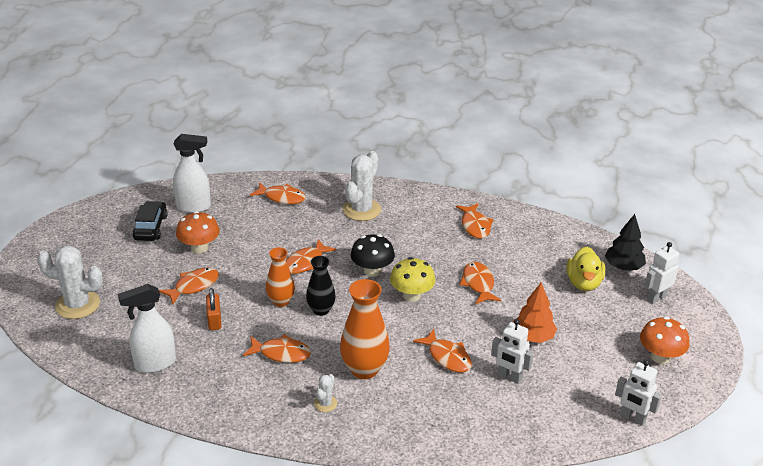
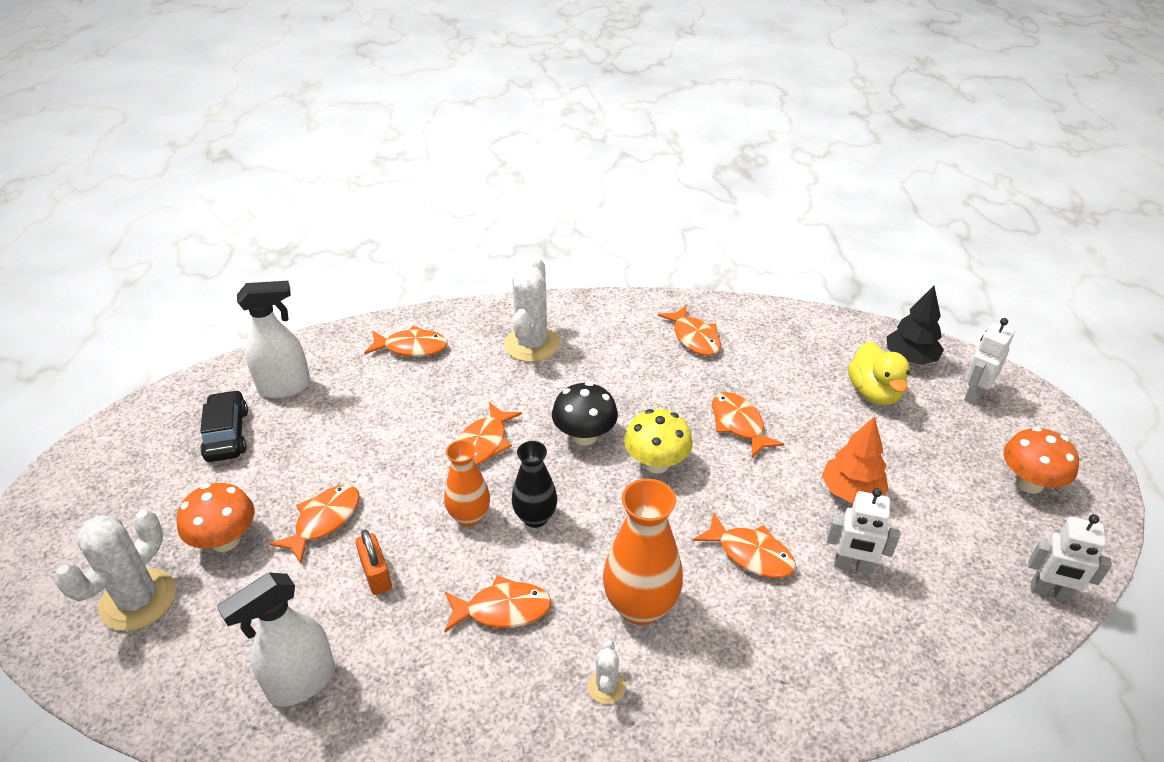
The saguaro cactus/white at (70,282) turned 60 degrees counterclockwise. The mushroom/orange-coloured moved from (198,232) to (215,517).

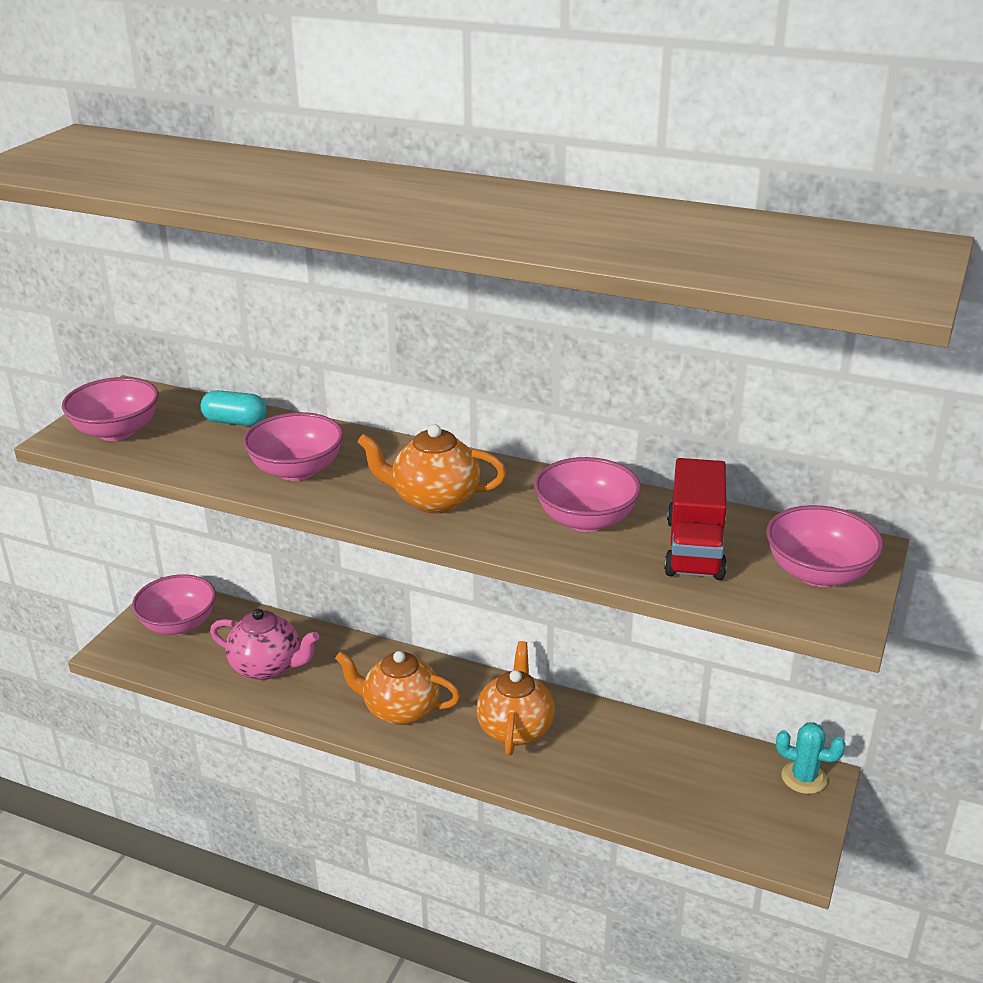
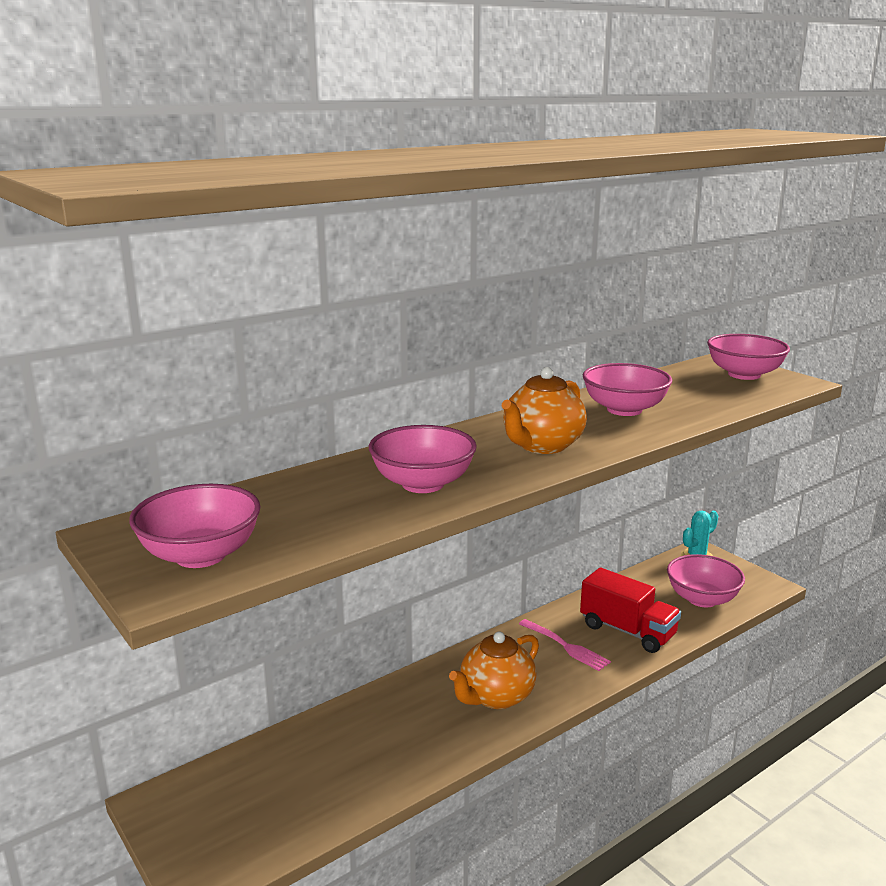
The china teapot/orange-coloured at (515,698) was replaced by the dinner fork/pink at (565,645). The toy truck/crimson moved from (695,519) to (630,610). The serving bowl/pink moved from (174,604) to (706,580). The capsule/teal at (234,408) disappeared. The china teapot/pink at (264,644) disappeared.

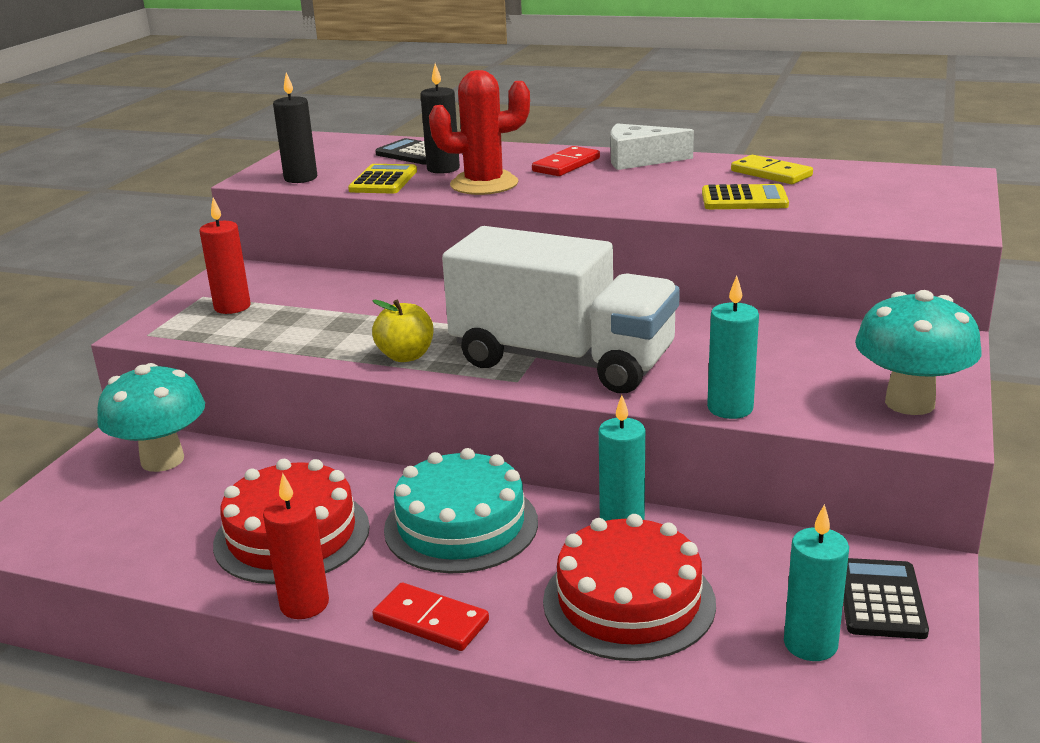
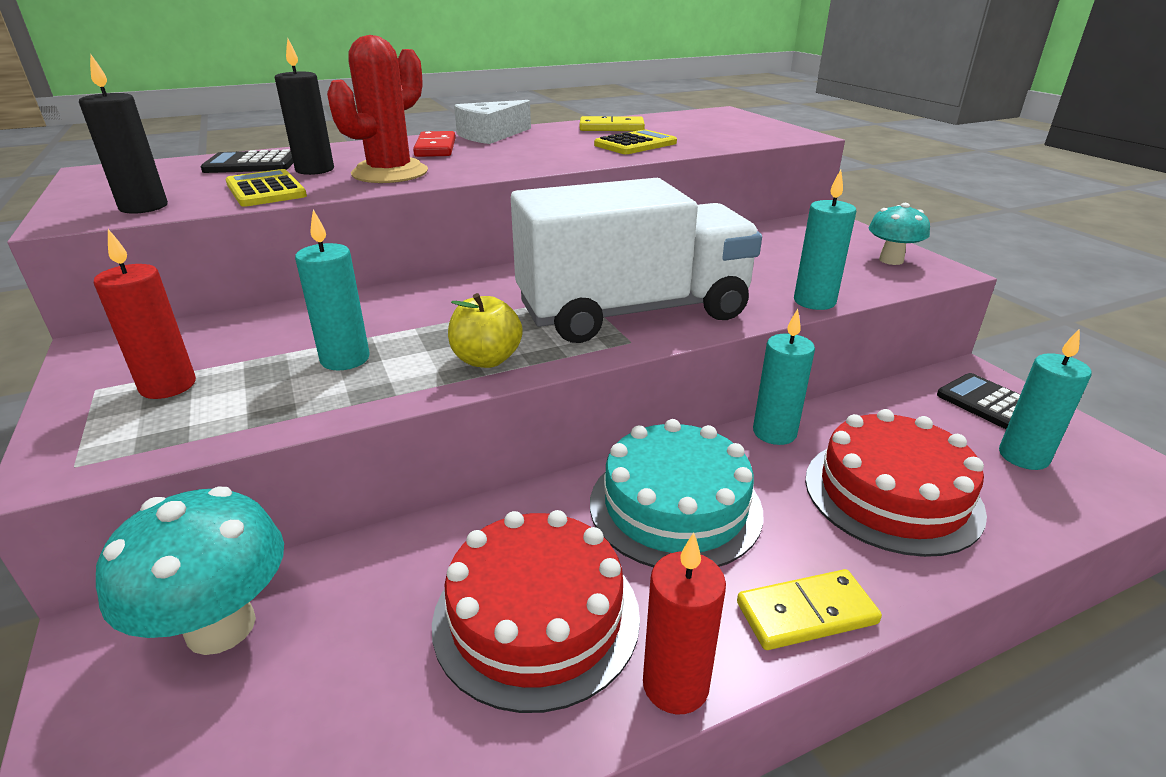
The candle/teal at (332,290) appeared. The domino tile/crimson at (430,617) became the domino tile/golden at (809,609). The mushroom/teal at (918,352) changed to 0.60 times the size.

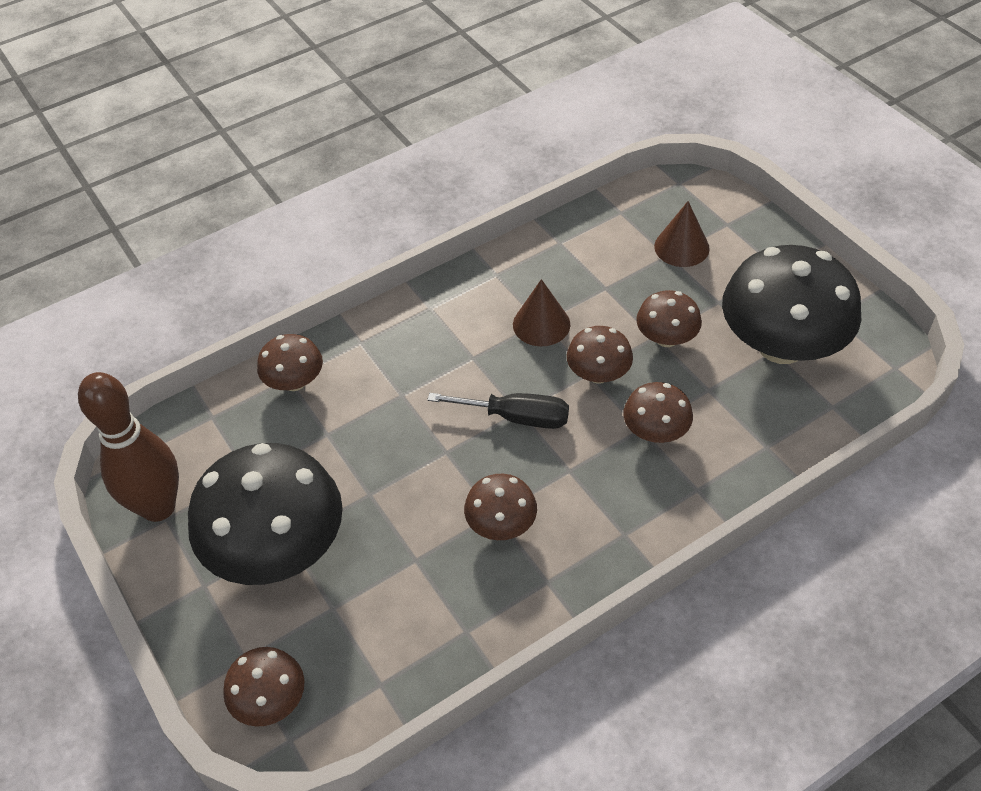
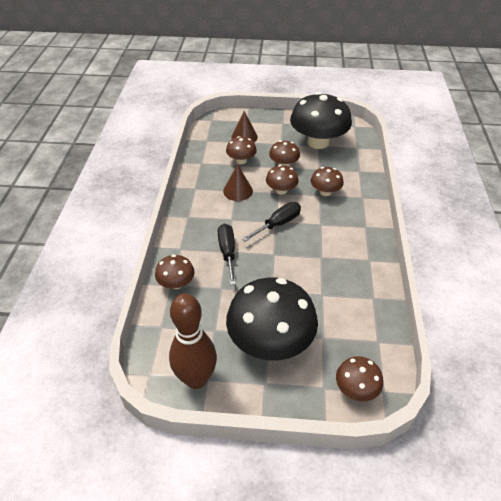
The hand screwdriver/ebony at (227,254) appeared. The mushroom/brown moved from (500,507) to (241,150).

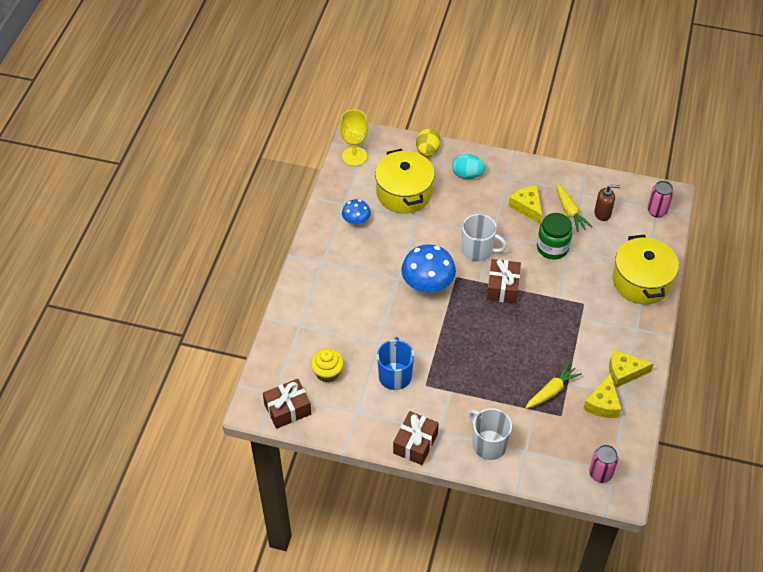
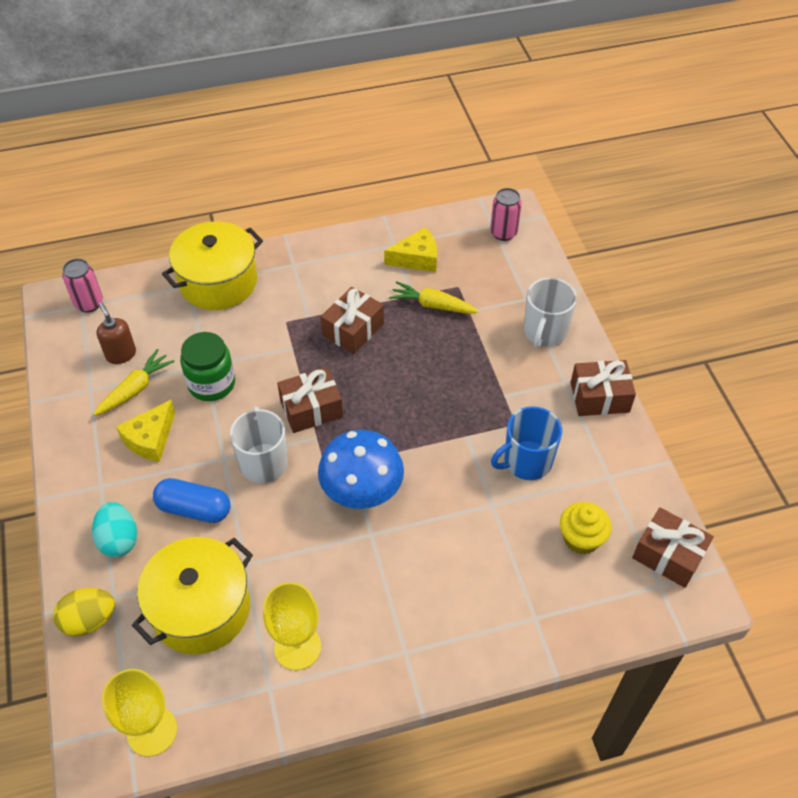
The capsule/royal blue at (191,500) appeared. The mushroom/royal blue at (356,212) was replaced by the chalice/golden at (292,626). The gift/brown at (352,320) appeared. The cheese wedge/golden at (631,368) disappeared.

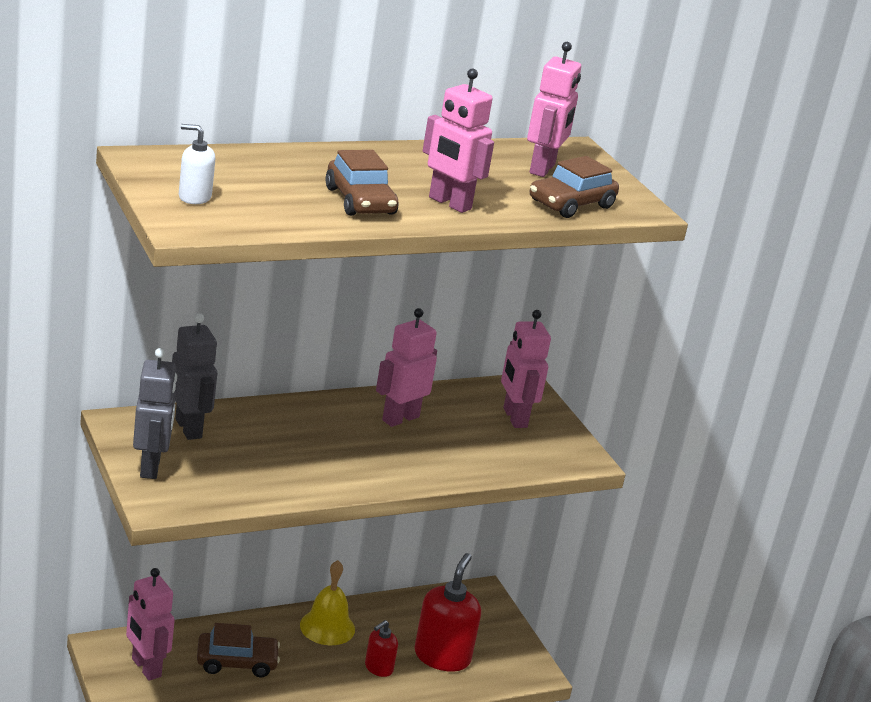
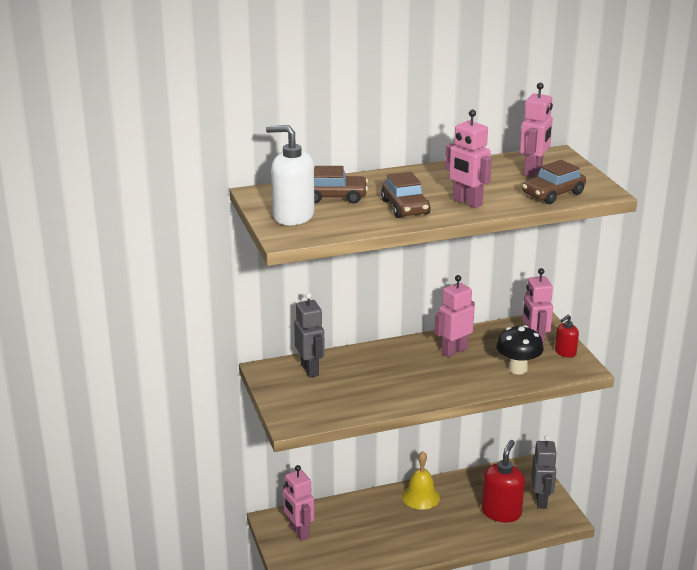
The pump bottle/white at (197,164) changed to 1.87 times the size. The car/brown moved from (238,650) to (341,185). The mushroom/ebony at (520,350) appeared. The toy robot/grey moved from (155,413) to (544,472). The pump bottle/crimson moved from (381,648) to (567,336).

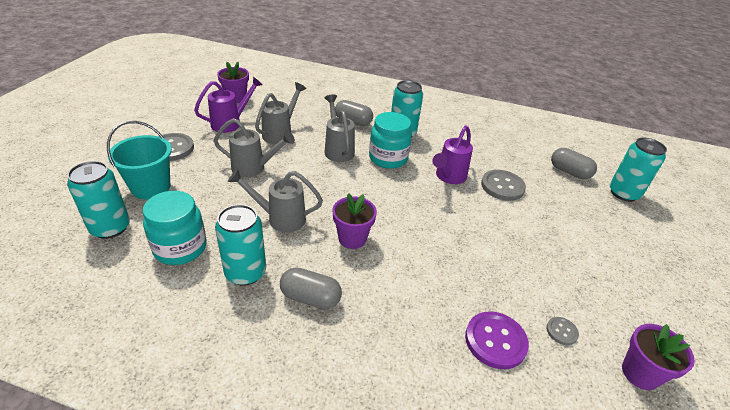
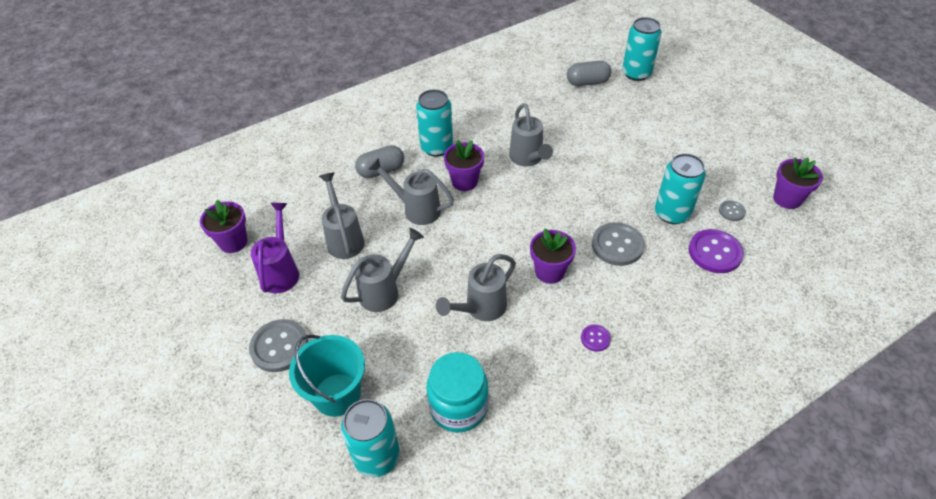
The jam jar/teal at (390,140) was replaced by the flower pot/purple at (464,165). The watering can/purple at (452,154) became the watering can/grey at (531,134). The capsule/grey at (311,288) was replaced by the sewing button/purple at (596,338). The sewing button/grey moved from (503,185) to (618,244). The can/teal moved from (240,244) to (680,188).

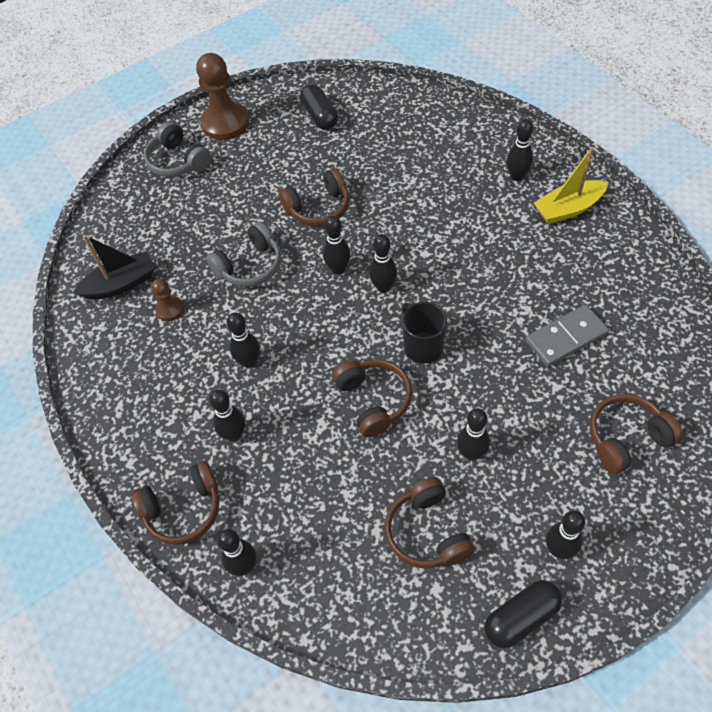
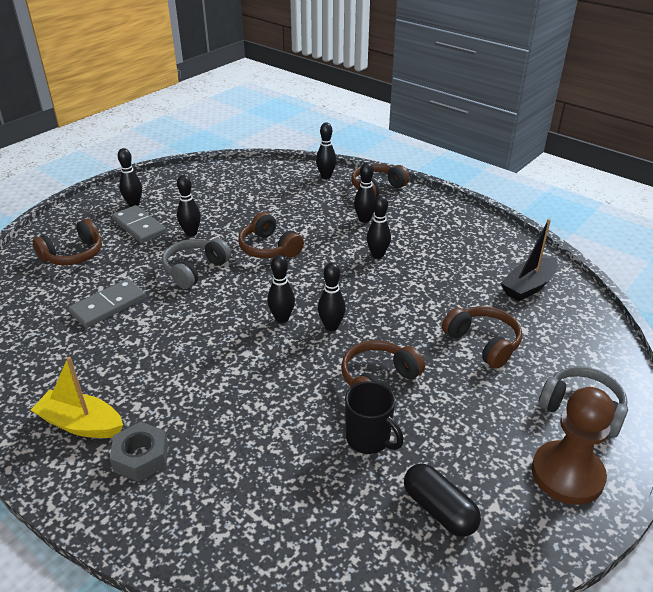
The toy boat/golden at (571,185) turned 120 degrees counterclockwise. The skittle/ebony at (520,150) was replaced by the nut/grey at (139,452). The domino tile/grey at (139,224) appeared. The over-ear headphones/grey moved from (243,254) to (196,263). The mug/ebony moved from (424,333) to (374,417). The over-ear headphones/brown moved from (430,522) to (482,338). The game pawn/brown at (167,300) disappeared. The capsule/ebony at (523,614) disappeared.

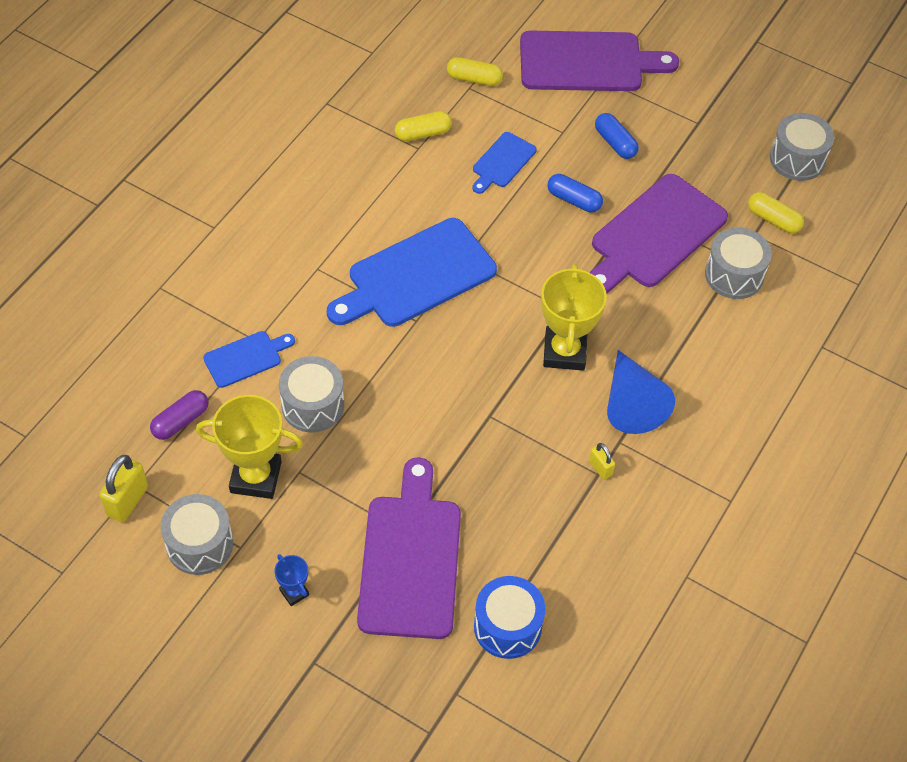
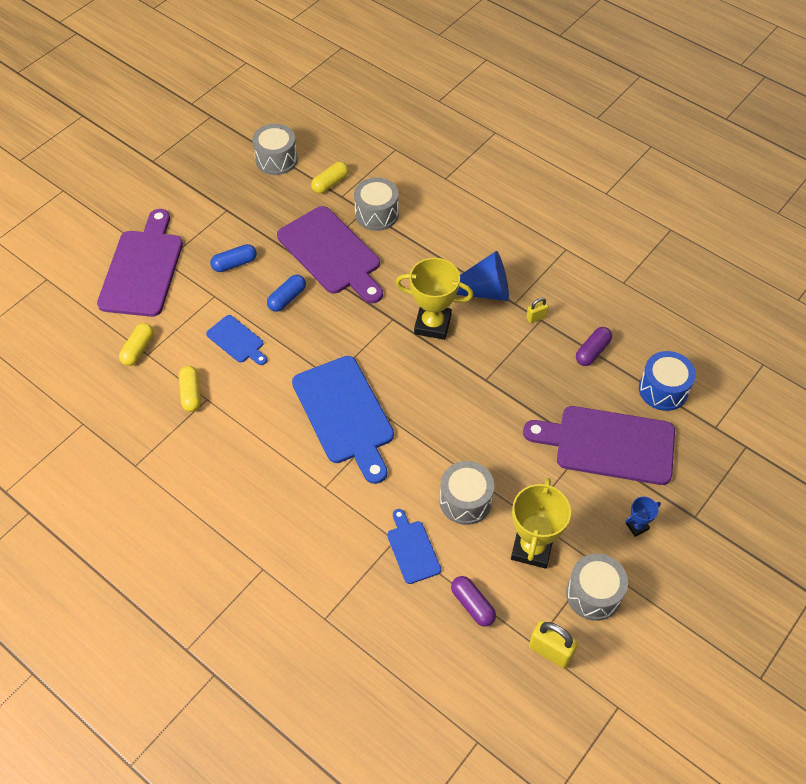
The capsule/purple at (594,346) appeared.

